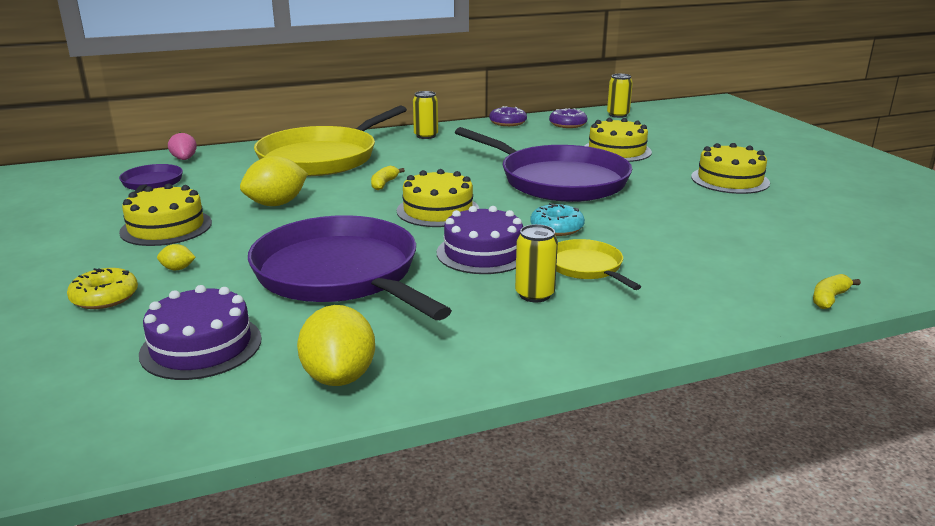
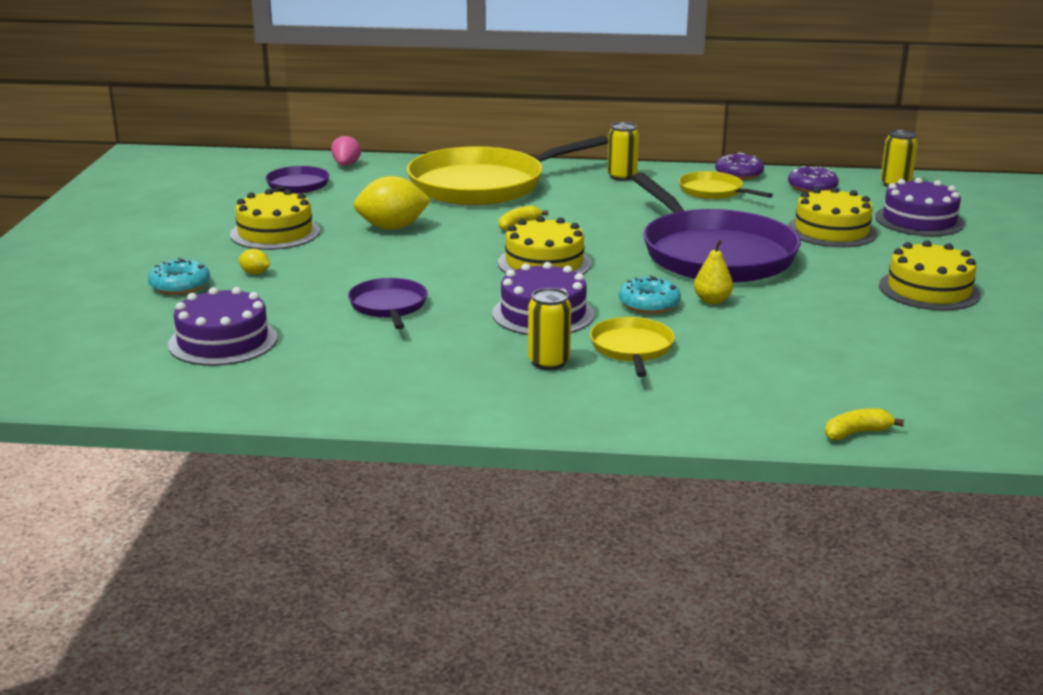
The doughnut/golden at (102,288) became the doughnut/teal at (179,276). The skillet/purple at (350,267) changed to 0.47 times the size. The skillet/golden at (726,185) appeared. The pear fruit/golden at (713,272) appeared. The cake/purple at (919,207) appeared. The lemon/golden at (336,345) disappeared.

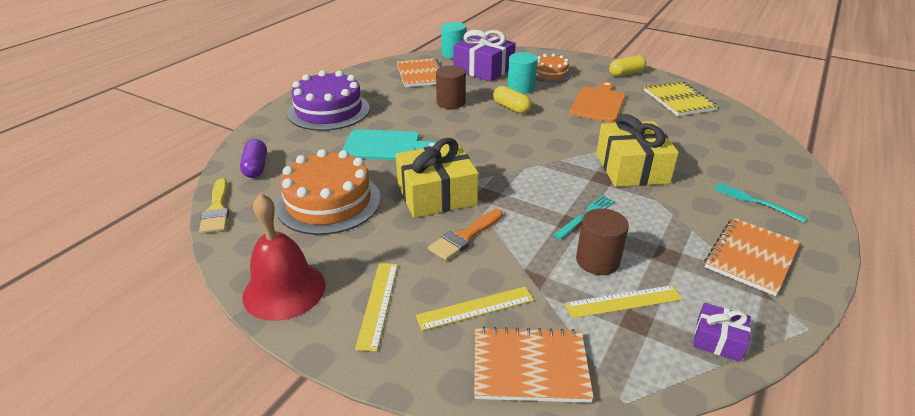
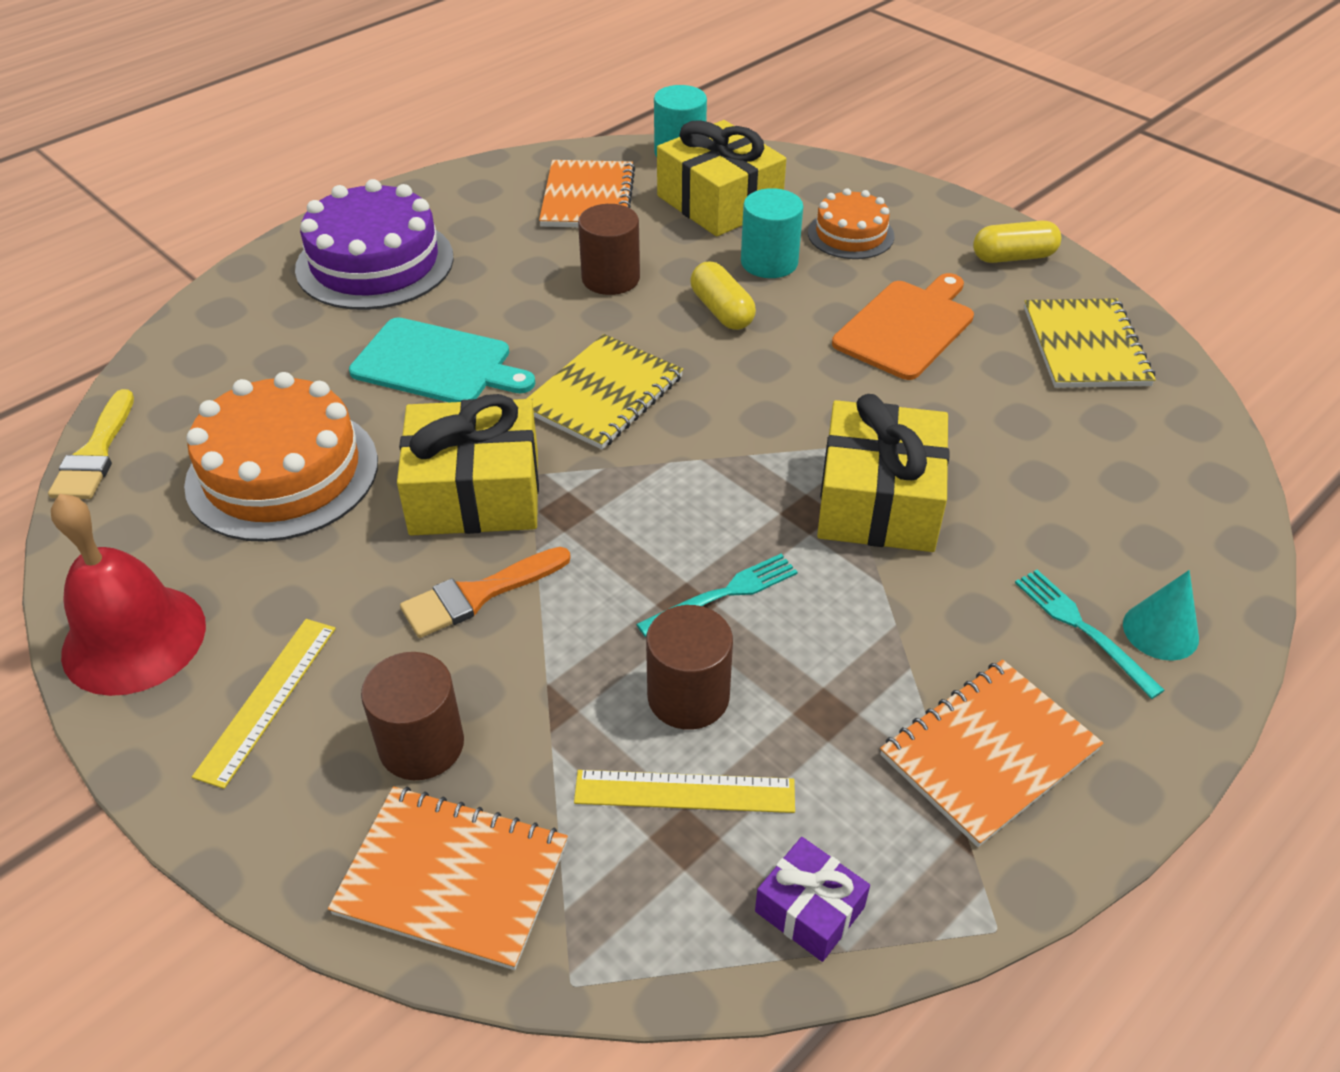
The ruler/golden at (475,309) was replaced by the cylinder shape/brown at (412,716). The exercise book/golden at (604,392) appeared. The gift/purple at (484,56) became the gift/golden at (721,178). The cone/teal at (1161,615) appeared. The capsule/purple at (253,158) disappeared.

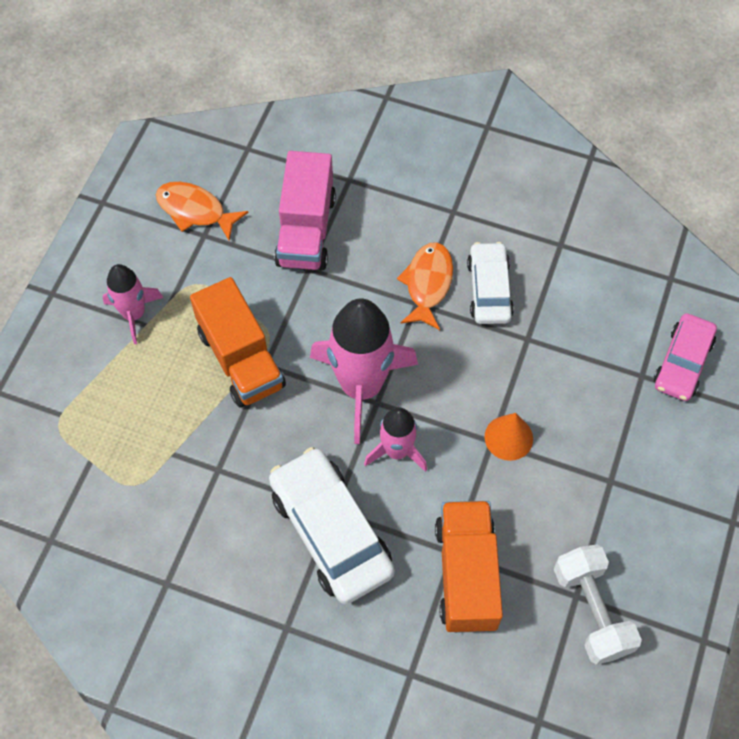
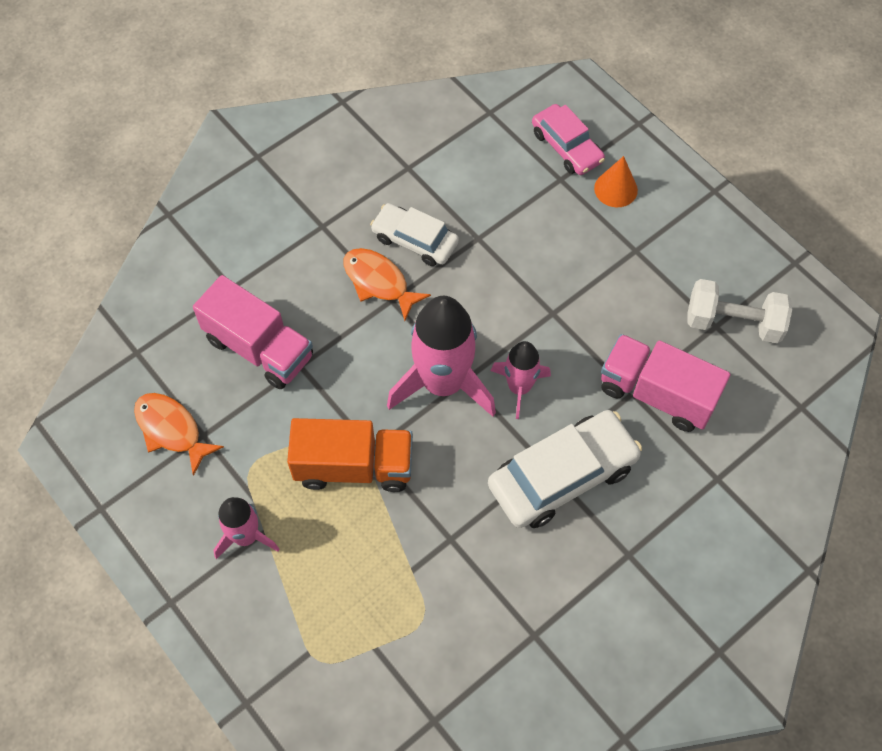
The fish/orange-coloured at (202,211) turned 75 degrees clockwise. The car/white at (332,525) turned 150 degrees clockwise. The cone/orange-coloured moved from (509,437) to (616,181). The toy truck/orange-coloured at (469,567) became the toy truck/pink at (666,383).

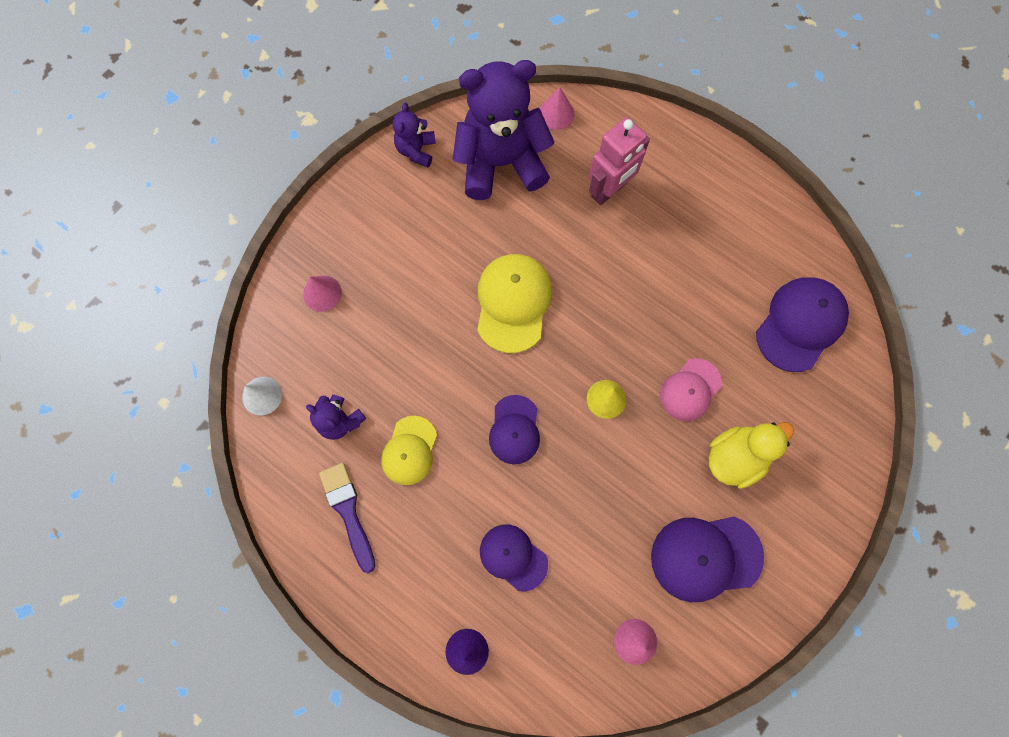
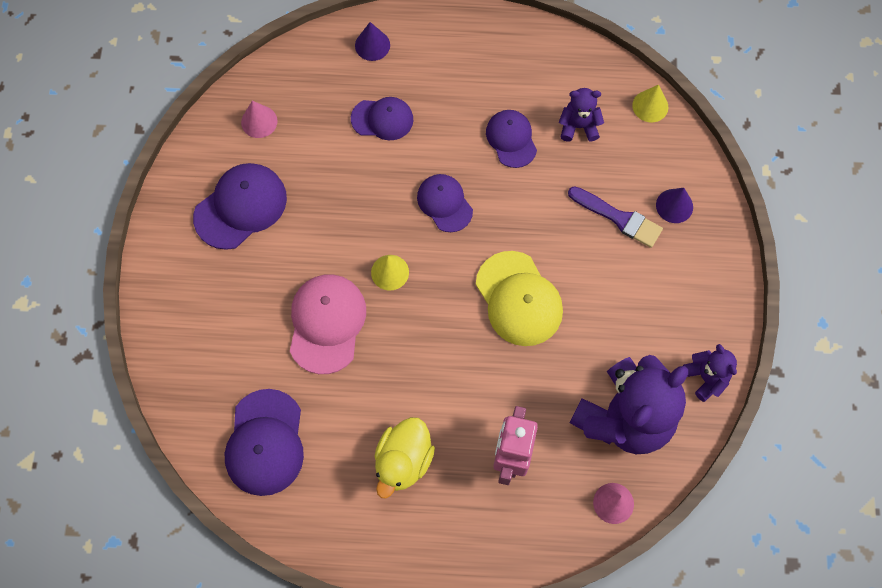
The peaked cap/pink at (691,389) changed to 1.54 times the size. The rubber duck/golden moved from (751,455) to (404,458). The peaked cap/golden at (409,450) became the peaked cap/purple at (511,139). The brush/purple moved from (347,518) to (615,217). The cone/white at (262,396) became the cone/golden at (650,103). The cone/pink at (322,294) became the cone/purple at (674,205).

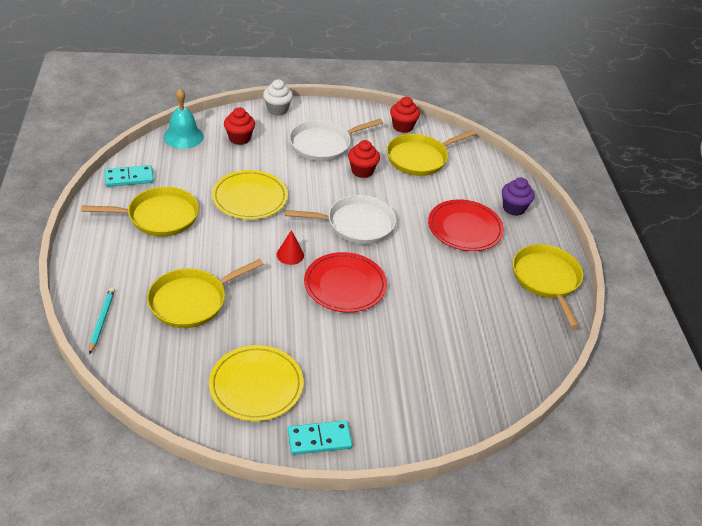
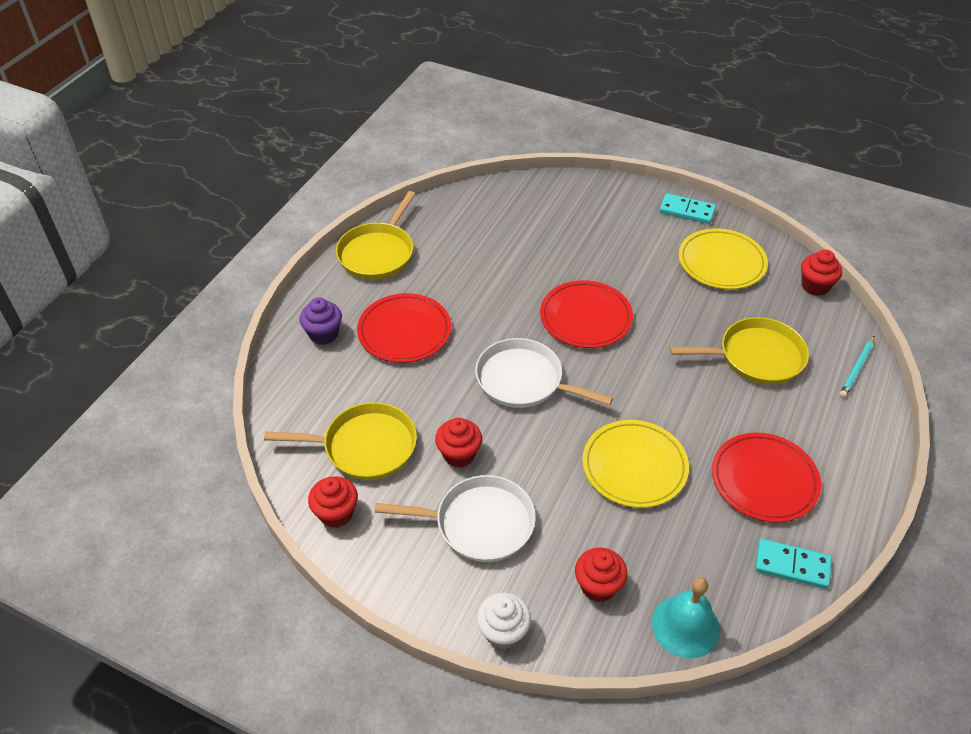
The skillet/golden at (140,211) was replaced by the dinner plate/crimson at (766,477). The fairy cake/crimson at (821,273) appeared. The cone/crimson at (290,247) disappeared.

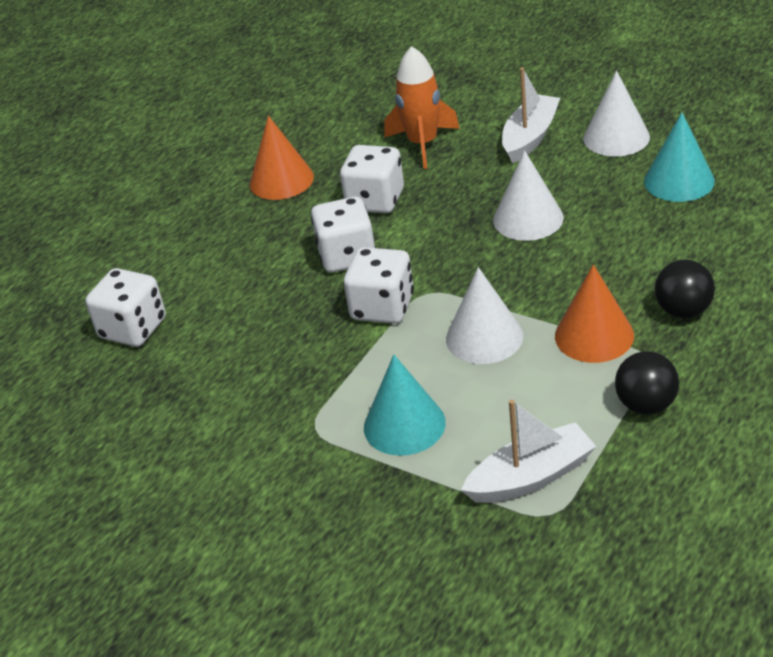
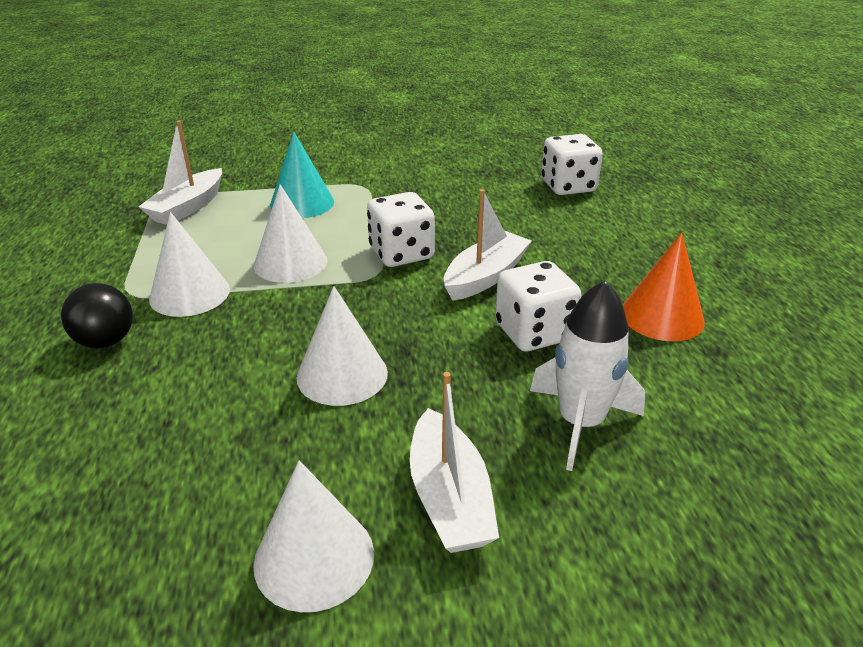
The cone/orange-coloured at (594,313) became the cone/white at (189,264). The dice/white at (343,234) was replaced by the toy boat/white at (488,245). The toy rocket/orange-coloured at (422,107) became the toy rocket/white at (587,375). The play ball/ebony at (647,383) disappeared. The cone/teal at (679,157) disappeared.

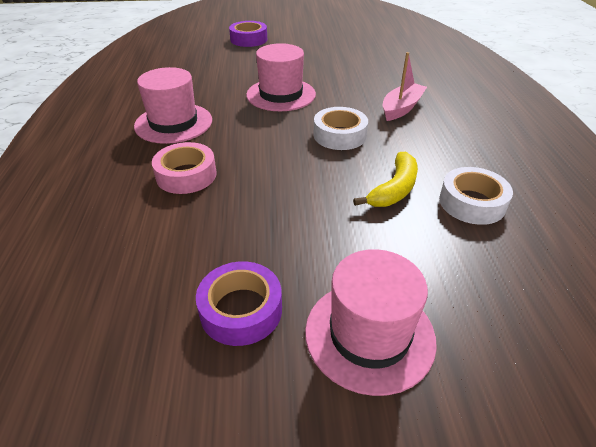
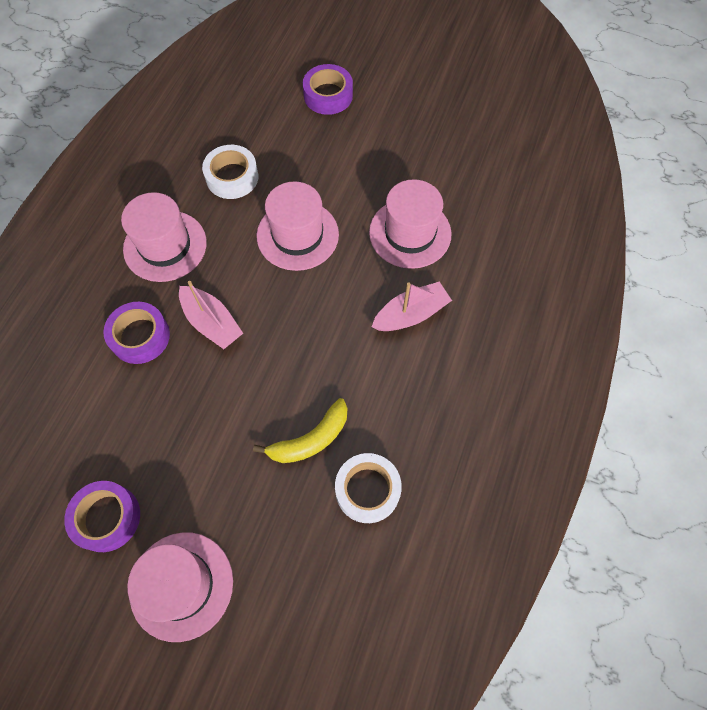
The sticky tape/pink at (184,168) became the sticky tape/purple at (136,333). The toy boat/pink at (211,315) appeared. The sticky tape/white moved from (341,128) to (230,172). The tall hat/pink at (410,224) appeared.

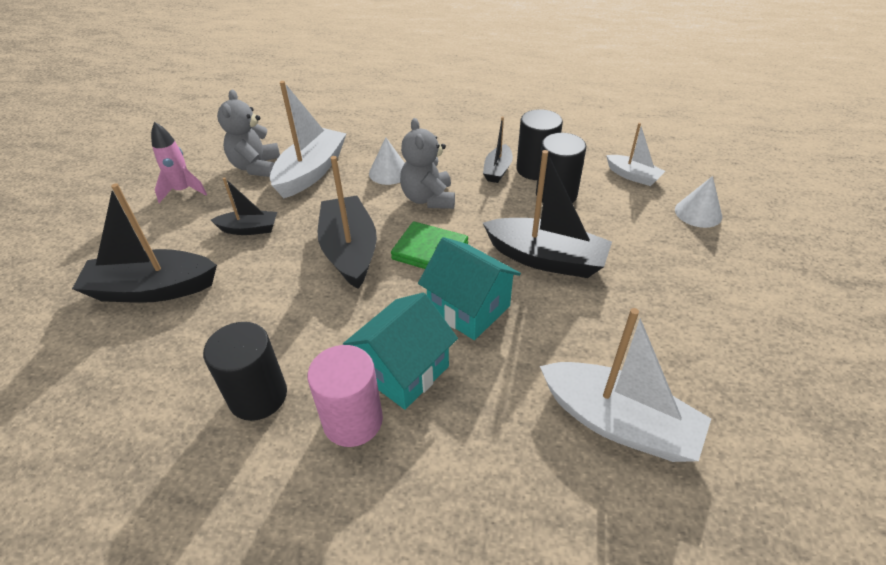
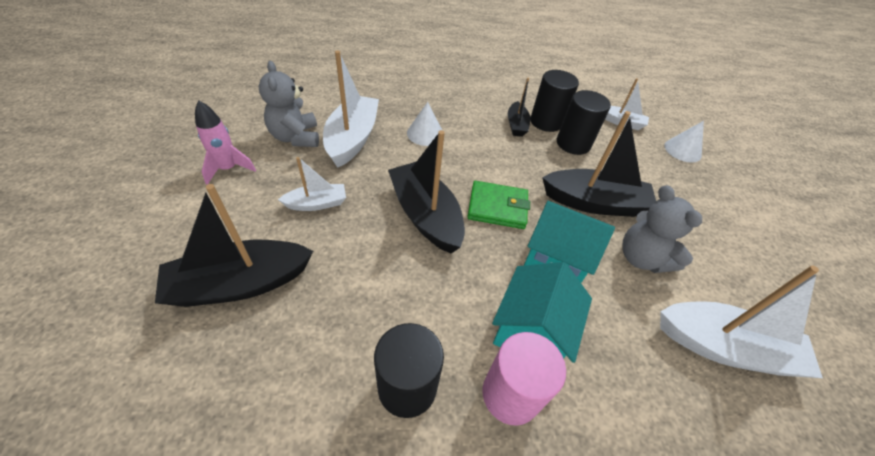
The toy boat/ebony at (244,206) became the toy boat/white at (312,184). The teddy bear/grey moved from (427,163) to (662,229).

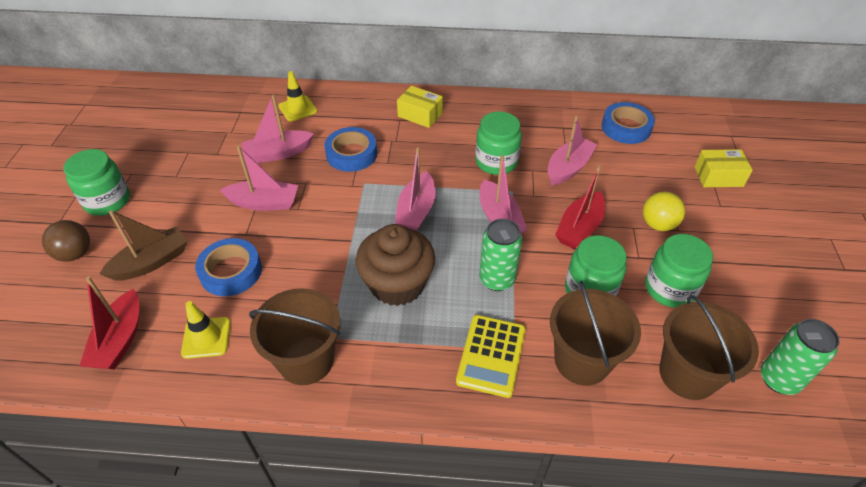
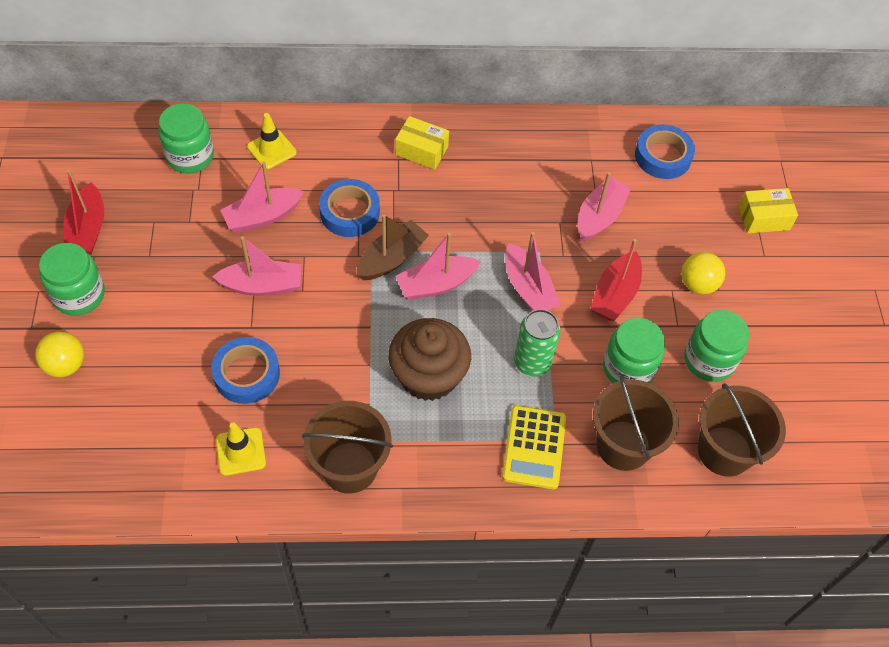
The play ball/brown at (66,241) became the play ball/golden at (59,354). The toy boat/crimson moved from (109,323) to (83,212). The jam jar/leaf-green moved from (498,143) to (186,138). The toy boat/brown moved from (143,245) to (392,247). The toy boat/pink at (415,189) turned 60 degrees clockwise. The can/leaf-green at (800,357) disappeared.

